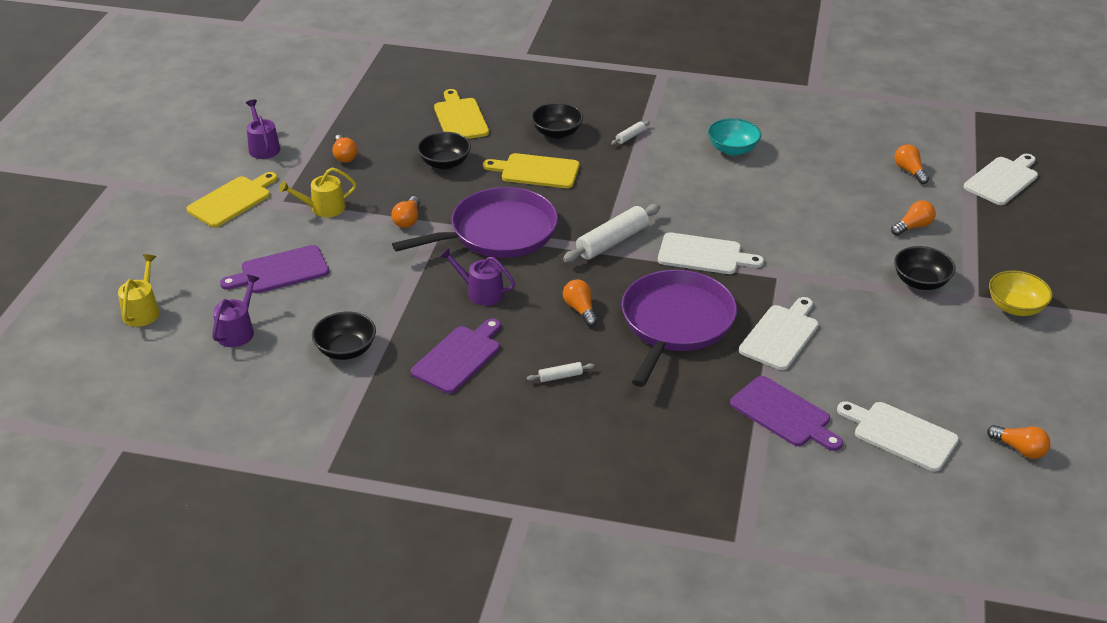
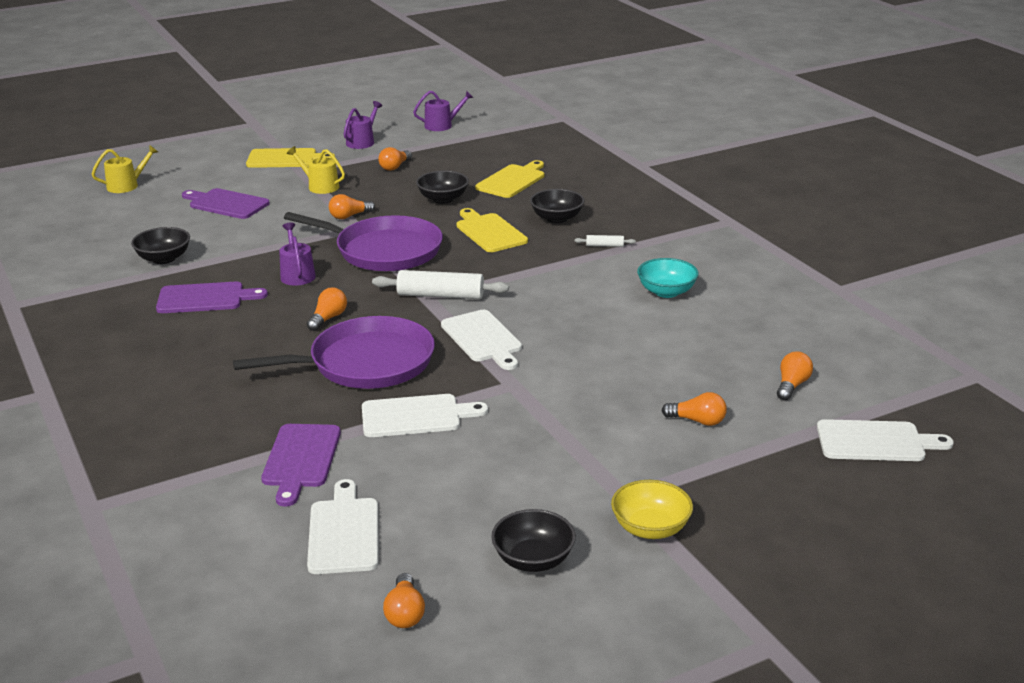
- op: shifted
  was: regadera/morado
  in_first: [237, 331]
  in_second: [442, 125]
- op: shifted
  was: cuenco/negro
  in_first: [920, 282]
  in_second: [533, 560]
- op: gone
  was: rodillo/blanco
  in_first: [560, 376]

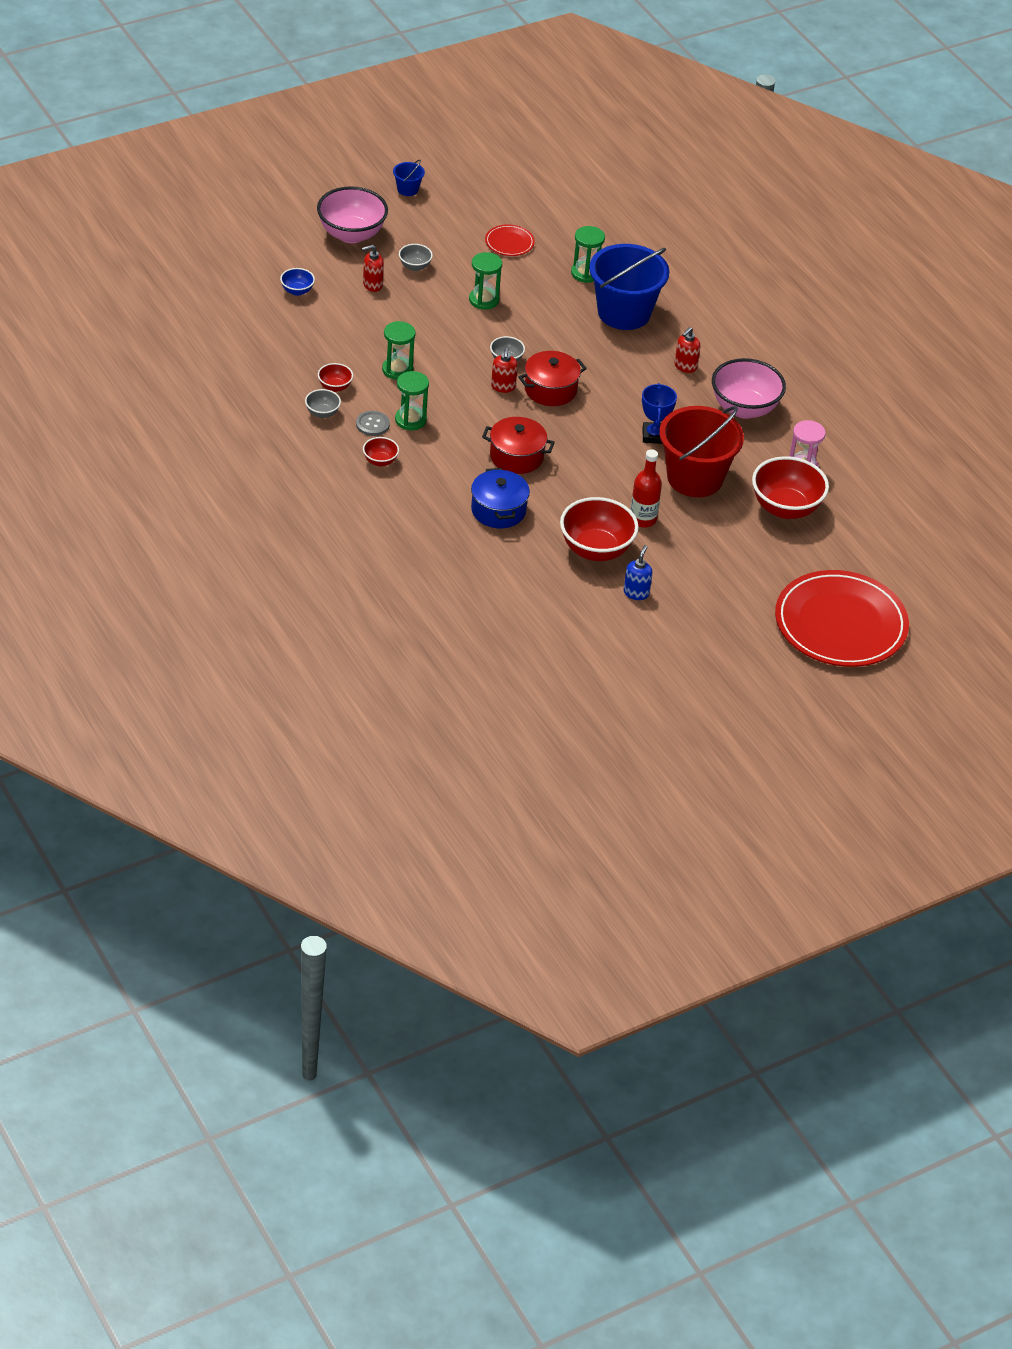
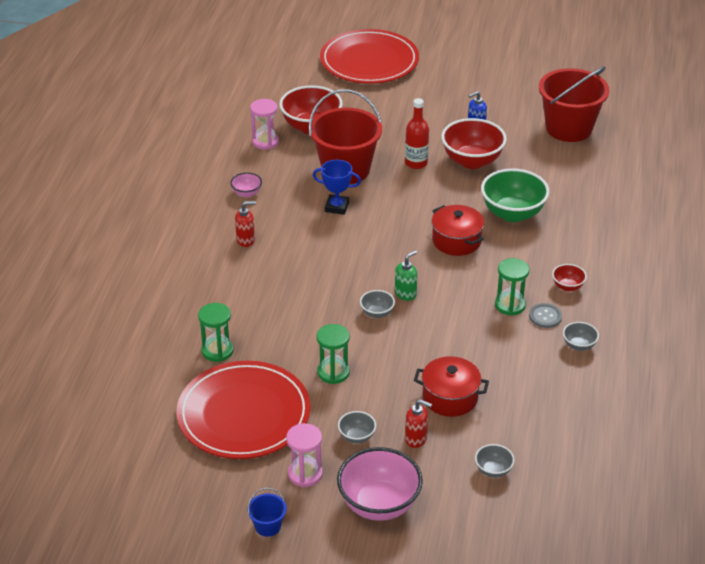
- op: scaled
  was: plato/rojo
  in_first: [509, 242]
  in_second: [244, 414]
  ratio: 2.4
- op: scaled
  was: cuenco/rosa
  in_first: [744, 408]
  in_second: [246, 193]
  ratio: 0.48
- op: new
  now: reloj de arena/rosa
  in_second: [305, 474]
- op: rotated
  was: trofeo/azul
  in_first: [654, 436]
  in_second: [337, 207]
  clockwise: 60
- op: repainted
  was: dispensador de jabón/rojo
  now: dispensador de jabón/verde
  in_first: [503, 387]
  in_second: [405, 294]
- op: shifted
  was: olla/rojo
  in_first: [550, 390]
  in_second: [450, 397]
- op: repainted
  was: cuenco/azul
  now: cuenco/gris
  in_first: [297, 291]
  in_second: [493, 470]
- op: swapped
  was: olla/azul
  now: cuenco/verde
  in_first: [498, 510]
  in_second: [512, 213]
- op: new
  now: balde/rojo
  in_second: [568, 128]
- op: gone
  was: cuenco/rojo
  in_first: [335, 387]
- op: gone
  was: reloj de arena/verde
  in_first: [397, 370]
- op: gone
  was: balde/azul
  in_first: [624, 313]

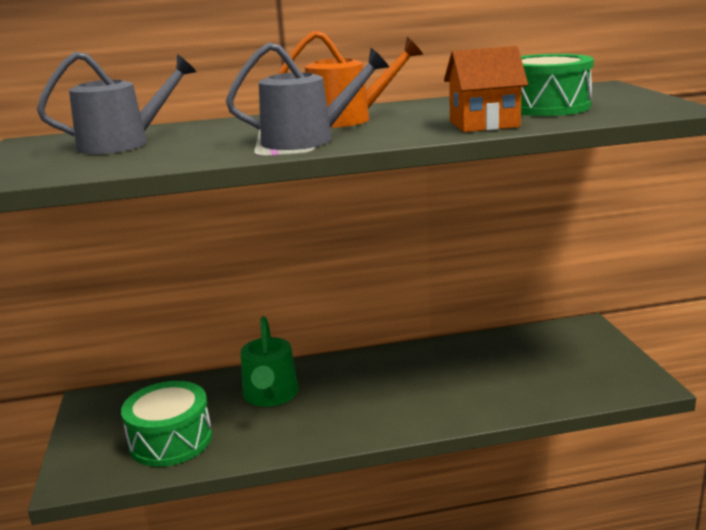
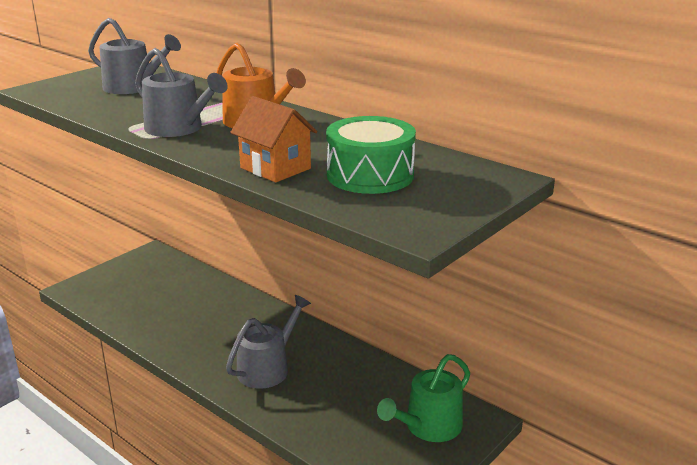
- op: new
  now: regadera/gris
  in_second: [267, 368]
- op: shifted
  was: regadera/verde
  in_first: [270, 395]
  in_second: [428, 426]
- op: gone
  was: tambor/verde
  in_first: [170, 440]

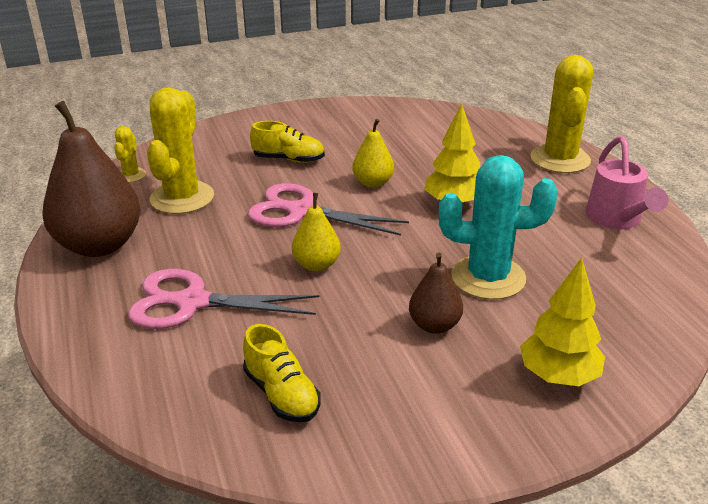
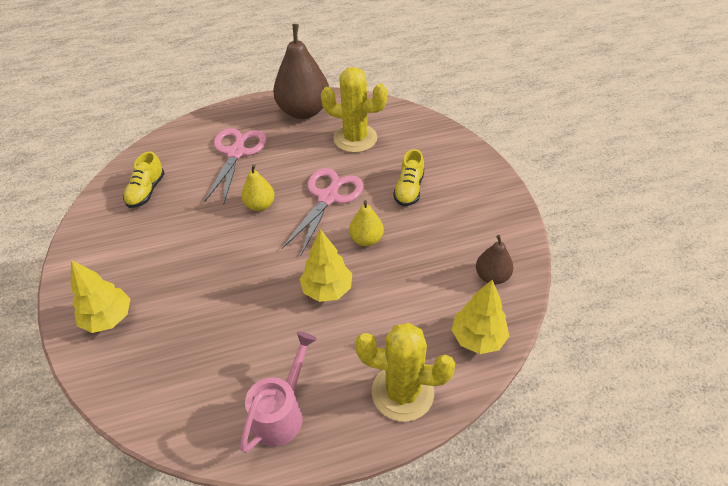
- op: rotated
  was: zapato/amarillo
  in_first: [281, 394]
  in_second: [146, 191]
  clockwise: -45
- op: rotated
  was: regadera/rosa
  in_first: [616, 219]
  in_second: [281, 412]
  clockwise: 120
- op: new
  now: árbol/amarillo
  in_second: [478, 338]
- op: shifted
  was: pera/marrón
  in_first: [434, 325]
  in_second: [492, 276]
- op: gone
  was: cactus/amarillo
  in_first: [131, 175]
- op: gone
  was: cactus/turquesa
  in_first: [488, 277]

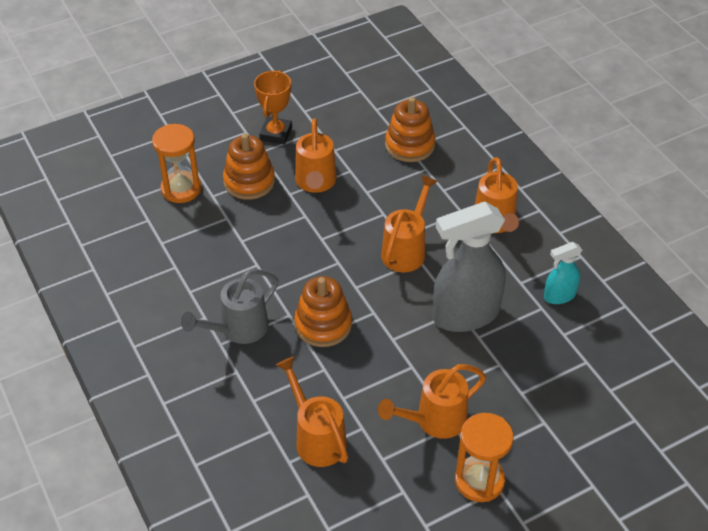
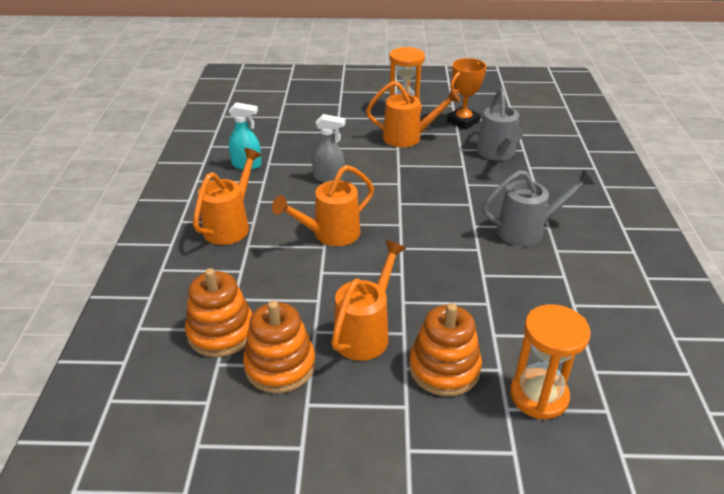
- op: shifted
  was: juguete apilable/naranja
  in_first: [323, 324]
  in_second: [280, 365]
- op: scaled
  was: pulverizador/gris
  in_first: [465, 315]
  in_second: [329, 178]
  ratio: 0.5
- op: shifted
  was: trofeo/naranja
  in_first: [276, 134]
  in_second: [463, 121]
- op: repainted
  was: regadera/naranja
  now: regadera/gris
  in_first: [316, 438]
  in_second: [497, 154]

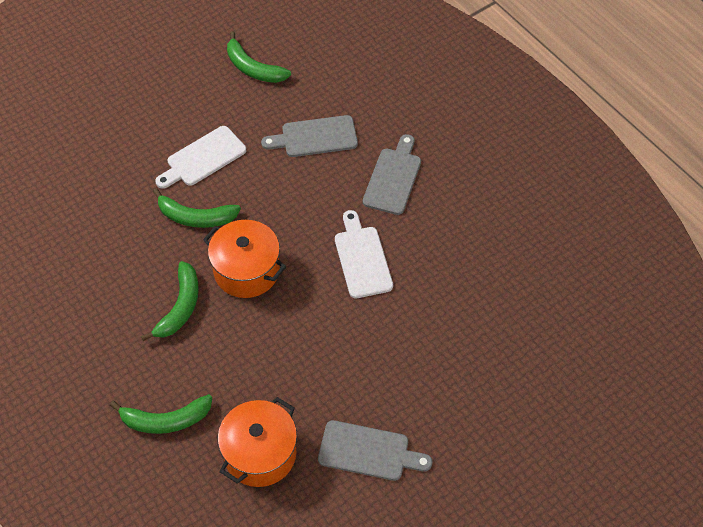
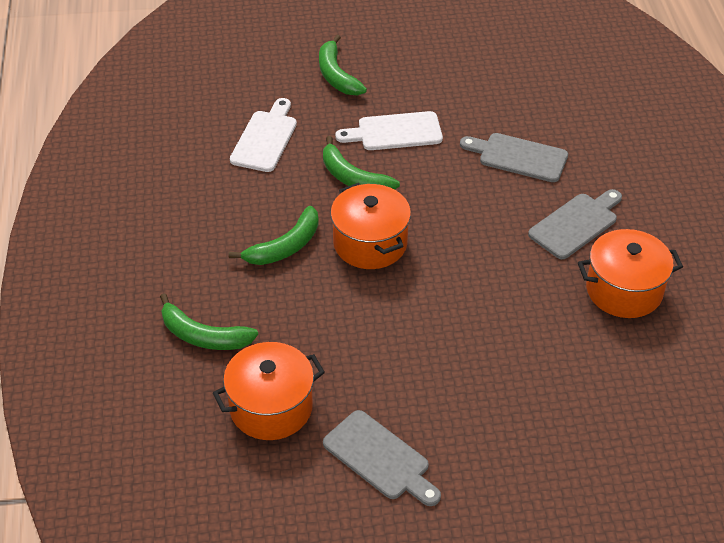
- op: shifted
  was: tabla de cortar/blanco
  in_first: [362, 258]
  in_second: [265, 138]
- op: shifted
  was: plátano/verde
  in_first: [253, 68]
  in_second: [336, 75]
- op: new
  now: olla/naranja
  in_second: [624, 290]

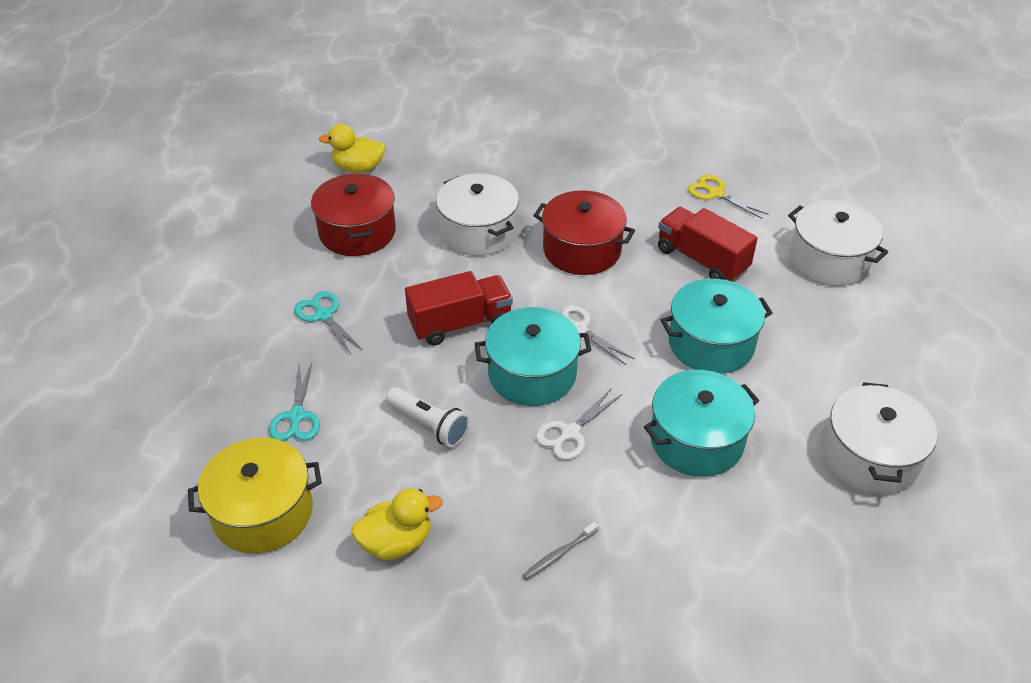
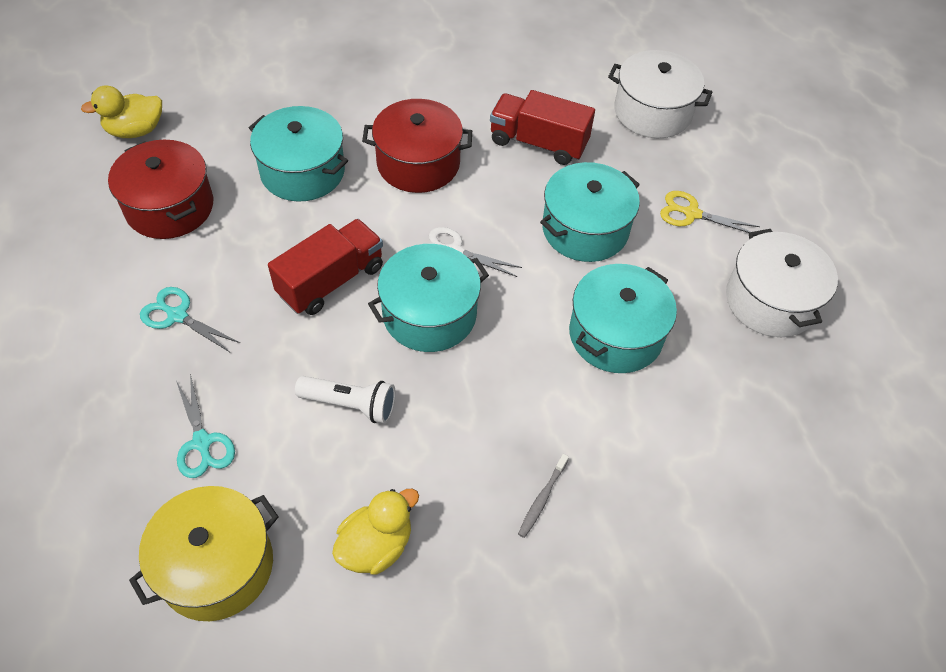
- op: repainted
  was: olla/blanco
  now: olla/turquesa
  in_first: [478, 232]
  in_second: [302, 171]
- op: shifted
  was: tijeras/amarillo
  in_first: [716, 193]
  in_second: [691, 213]
- op: gone
  was: tijeras/blanco
  in_first: [570, 433]

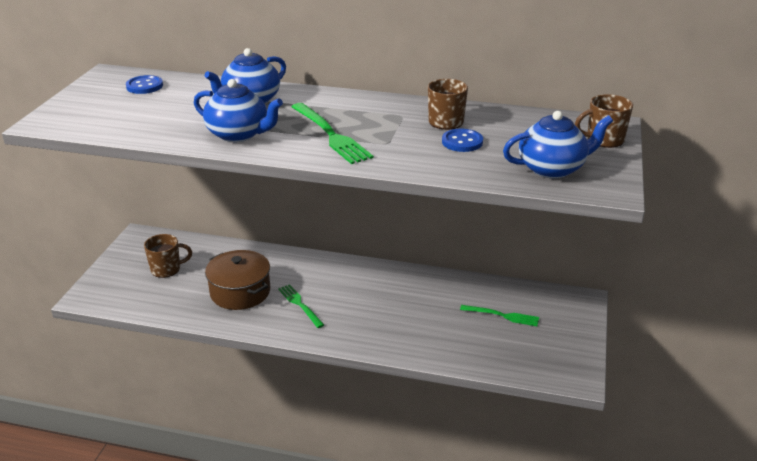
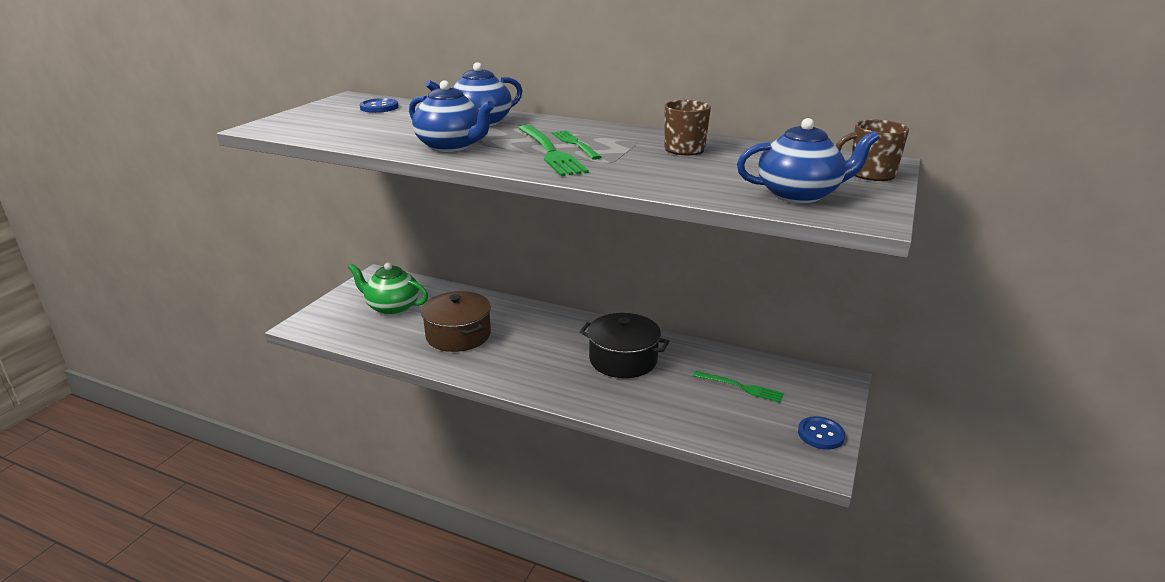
- op: swapped
  was: taza/marrón
  now: tetera/verde
  in_first: [166, 269]
  in_second: [392, 307]
- op: shifted
  was: tenedor/verde
  in_first: [299, 304]
  in_second: [574, 144]
- op: new
  now: olla/negro
  in_second: [623, 360]
- op: shifted
  was: botón/azul
  in_first: [462, 142]
  in_second: [820, 434]

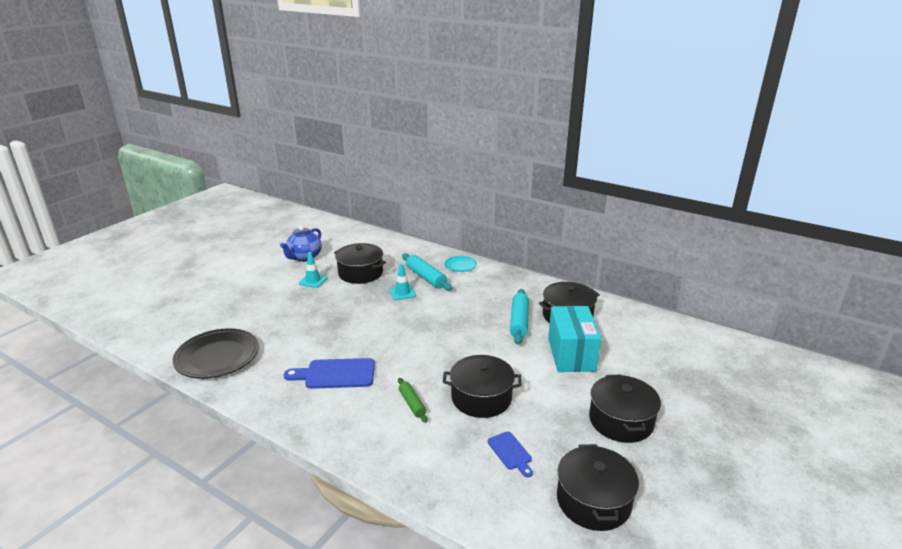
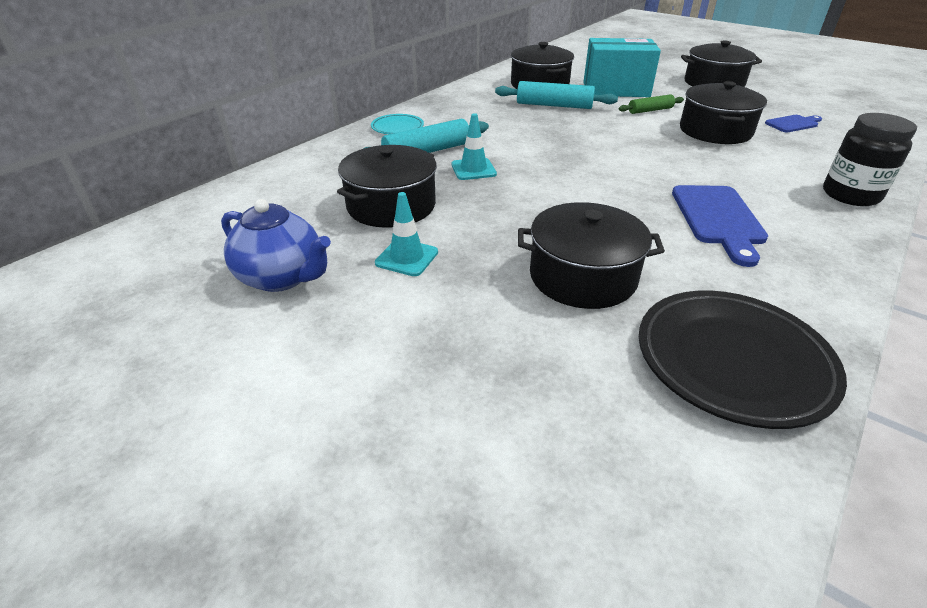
- op: shifted
  was: olla/negro
  in_first: [593, 501]
  in_second: [583, 276]
- op: shifted
  was: rodillo/verde
  in_first: [412, 404]
  in_second: [650, 110]
- op: new
  now: tarro/negro
  in_second: [850, 195]

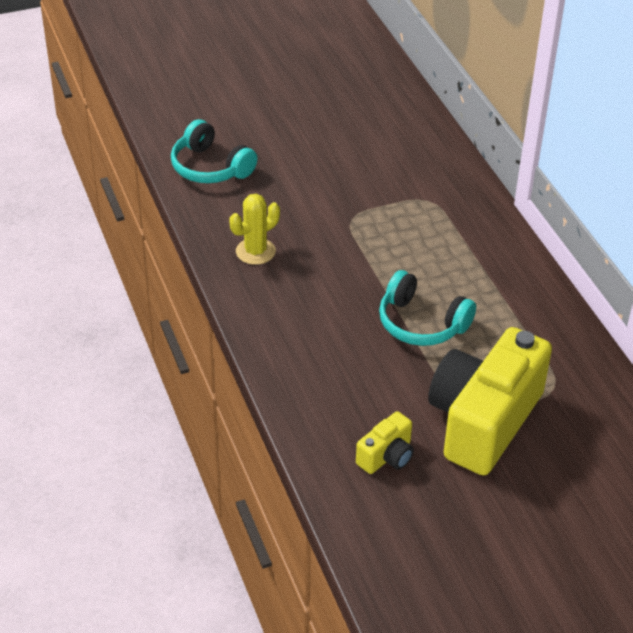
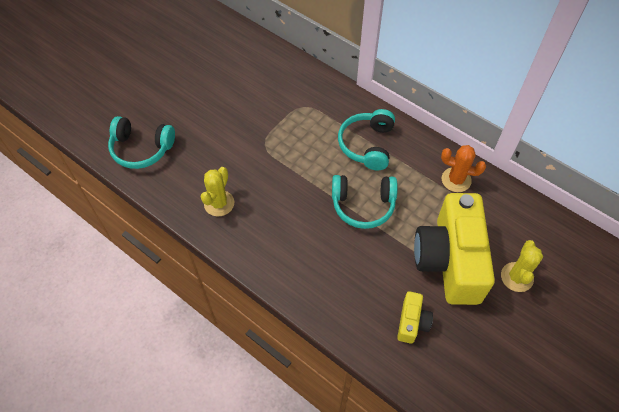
- op: new
  now: auriculares/turquesa
  in_second: [367, 145]
- op: new
  now: cactus/naranja
  in_second: [456, 180]
- op: new
  now: cactus/amarillo
  in_second: [517, 277]

